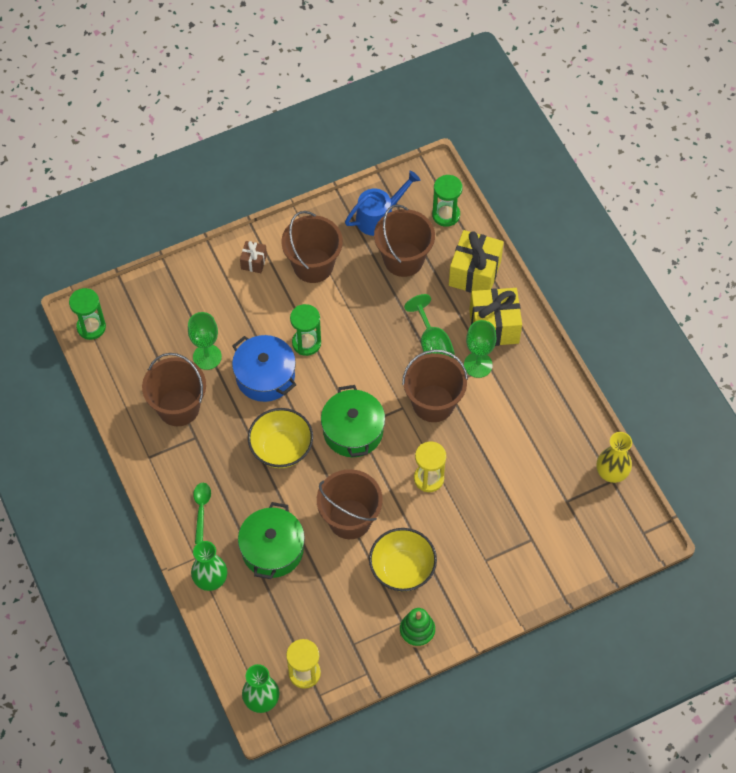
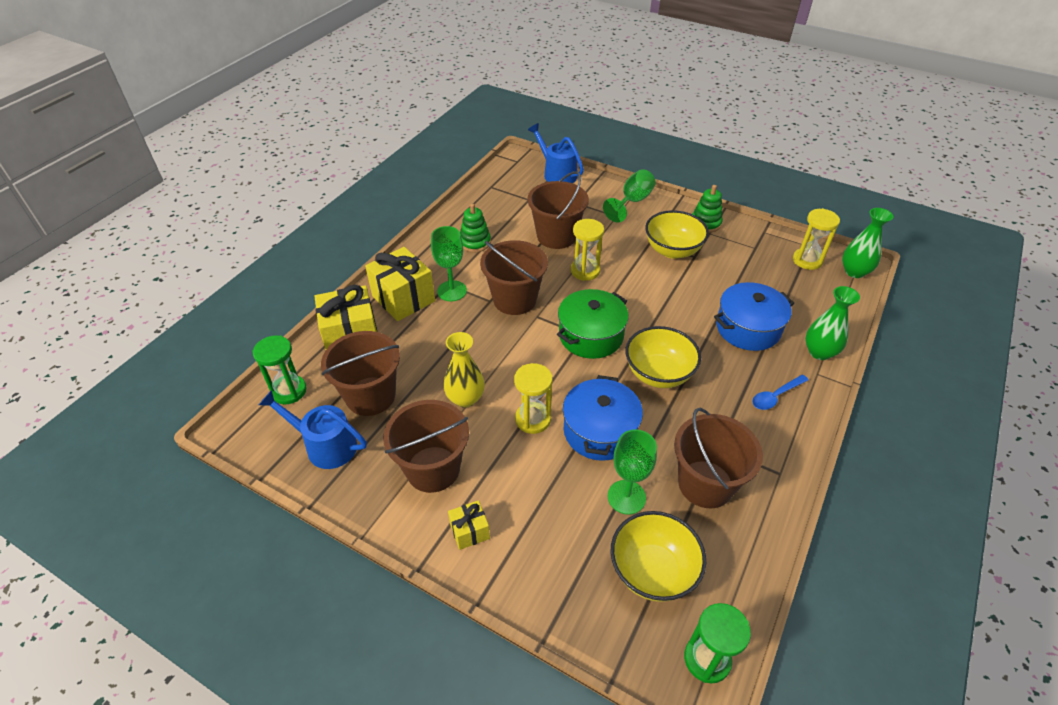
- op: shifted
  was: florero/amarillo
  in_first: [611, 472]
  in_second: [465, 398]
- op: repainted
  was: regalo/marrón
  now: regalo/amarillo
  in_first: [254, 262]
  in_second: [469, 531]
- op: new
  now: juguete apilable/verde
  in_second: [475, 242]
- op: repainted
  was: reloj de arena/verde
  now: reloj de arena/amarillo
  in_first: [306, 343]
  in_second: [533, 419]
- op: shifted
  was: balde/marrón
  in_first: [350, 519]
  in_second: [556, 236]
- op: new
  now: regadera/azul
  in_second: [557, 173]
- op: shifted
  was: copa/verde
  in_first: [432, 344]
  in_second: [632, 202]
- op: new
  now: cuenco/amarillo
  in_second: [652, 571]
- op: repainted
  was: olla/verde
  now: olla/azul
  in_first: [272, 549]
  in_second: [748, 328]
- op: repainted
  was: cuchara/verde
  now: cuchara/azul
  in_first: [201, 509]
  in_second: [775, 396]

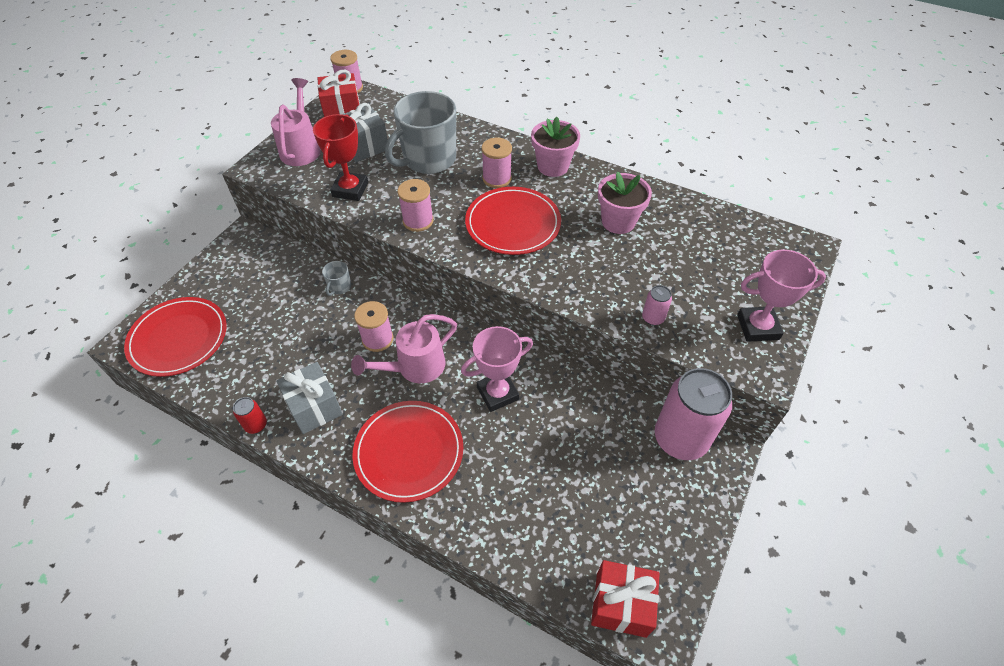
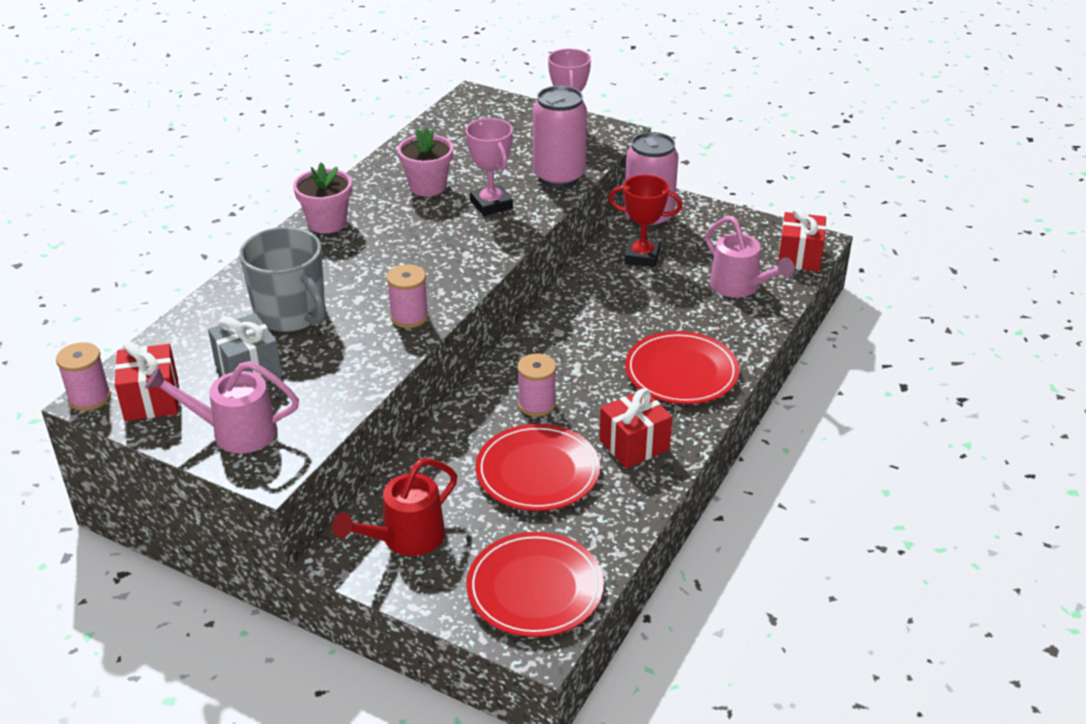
- op: new
  now: regadera/rojo
  in_second: [405, 539]
- op: shifted
  was: trofeo/rosa
  in_first: [497, 393]
  in_second: [491, 204]
- op: shifted
  was: plato/rojo
  in_first: [513, 224]
  in_second: [537, 472]
- op: scaled
  was: lata/rosa
  in_first: [653, 318]
  in_second: [559, 177]
  ratio: 2.38
- op: repainted
  was: regalo/gris
  now: regalo/rojo
  in_first: [314, 407]
  in_second: [634, 445]
- op: shifted
  was: trofeo/rojo
  in_first: [350, 190]
  in_second: [642, 257]
- op: shifted
  was: regadera/rosa
  in_first: [414, 367]
  in_second: [740, 287]
- op: gone
  was: lata/rojo
  in_first: [256, 425]
- op: gone
  was: taza/gris
  in_first: [339, 287]
- op: gone
  was: carrete/rosa
  in_first: [497, 178]

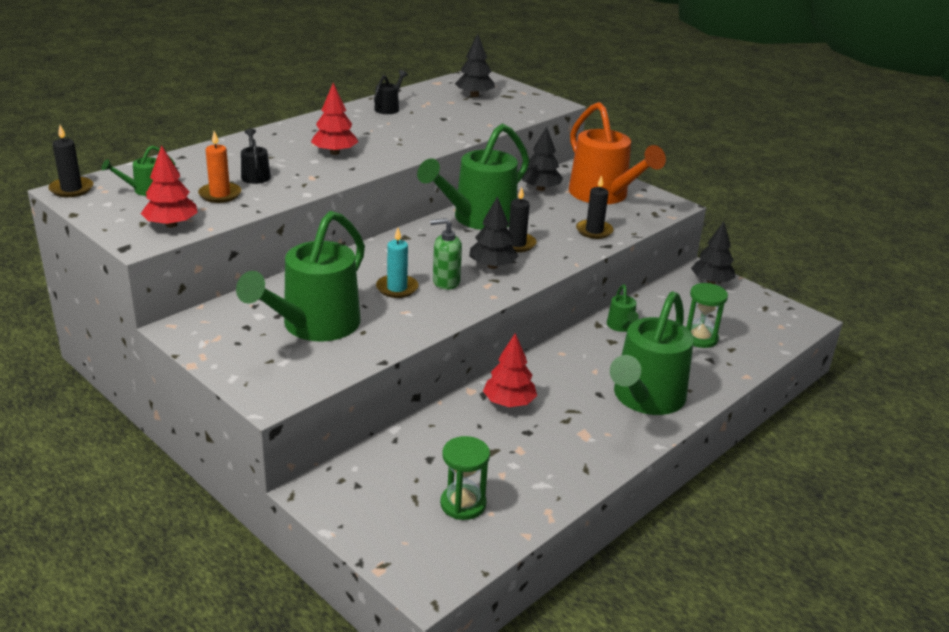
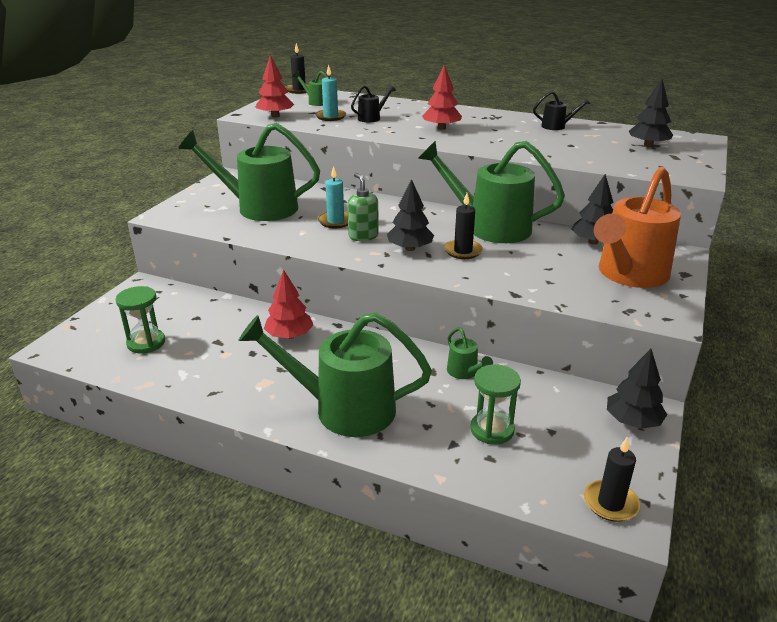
- op: repainted
  was: vela/naranja
  now: vela/turquesa
  in_first: [220, 194]
  in_second: [330, 117]
- op: rotated
  was: regadera/verde
  in_first: [621, 327]
  in_second: [465, 372]
  clockwise: -90
- op: shifted
  was: vela/negro
  in_first: [594, 231]
  in_second: [610, 503]

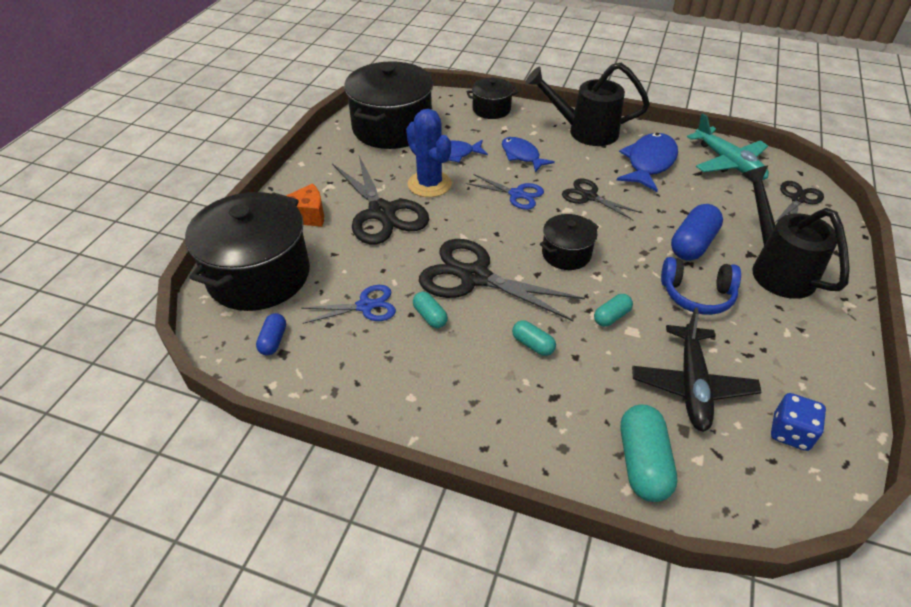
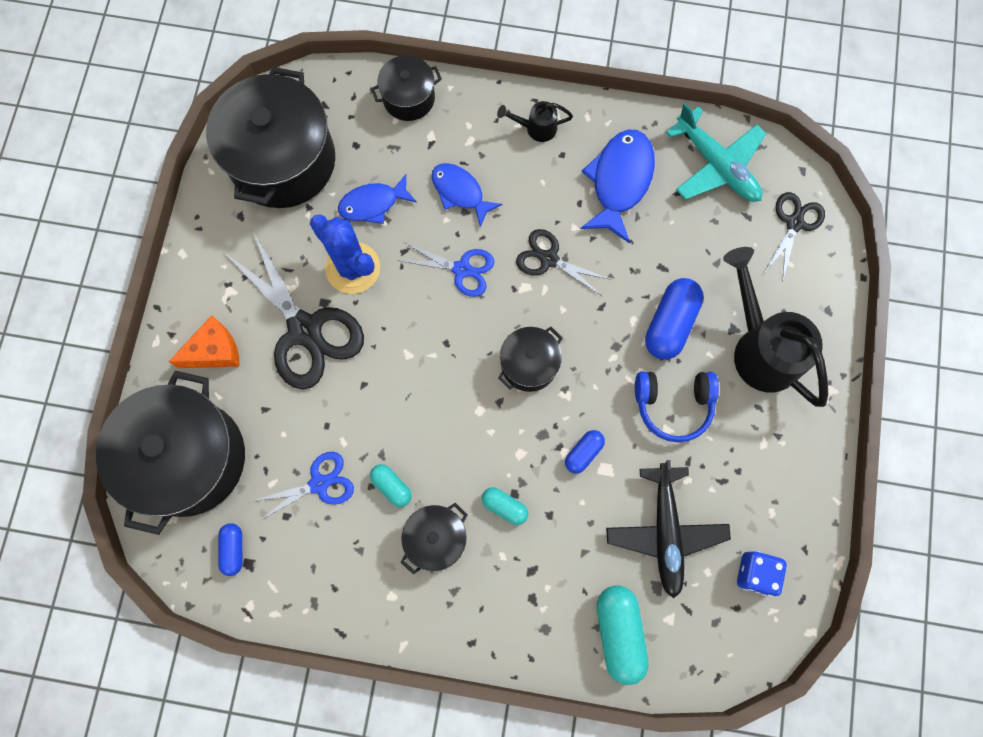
- op: new
  now: olla/negro
  in_second: [436, 539]
- op: scaled
  was: regadera/negro
  in_first: [584, 131]
  in_second: [536, 128]
  ratio: 0.47
- op: repainted
  was: cápsula/turquesa
  now: cápsula/azul
  in_first: [611, 317]
  in_second: [583, 453]
- op: gone
  was: tijeras/negro
  in_first: [474, 277]

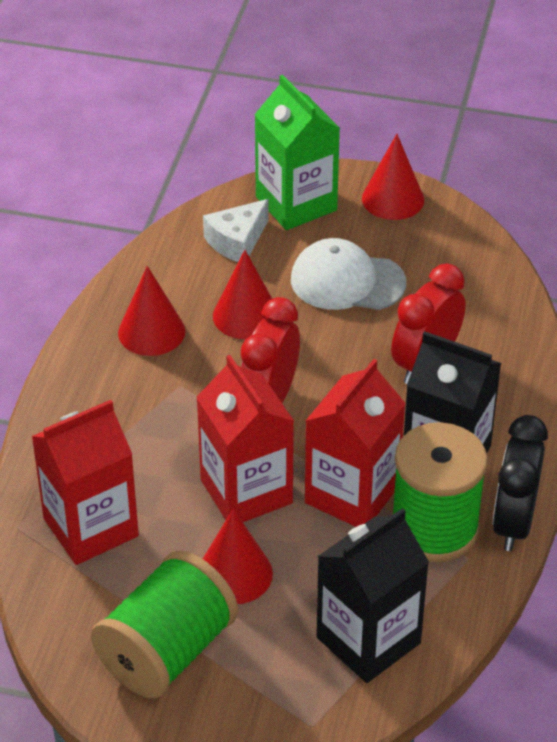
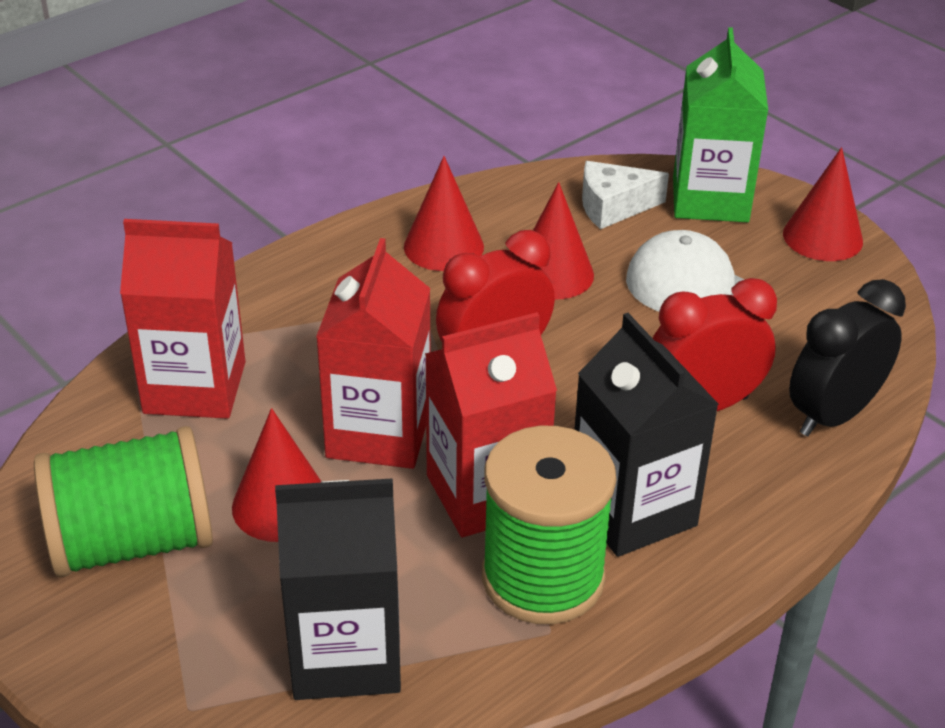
- op: shifted
  was: despertador/negro
  in_first: [513, 523]
  in_second: [833, 415]

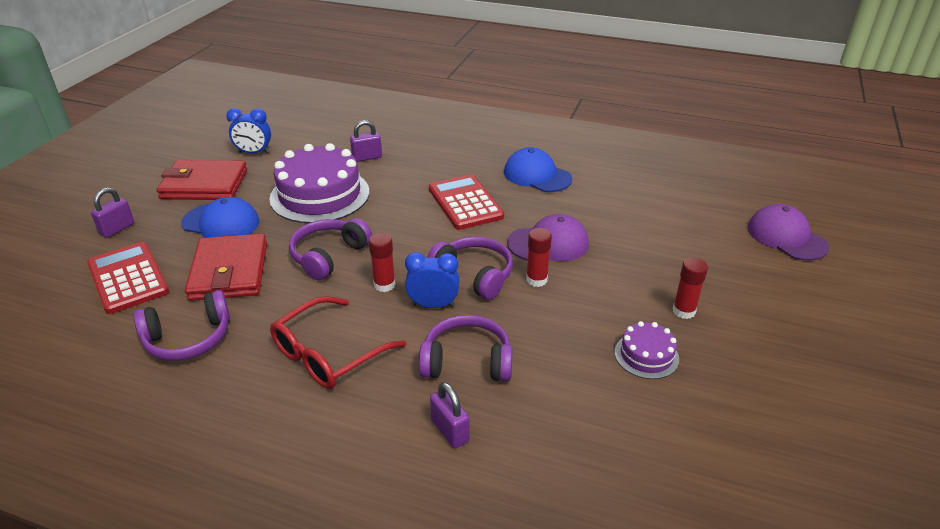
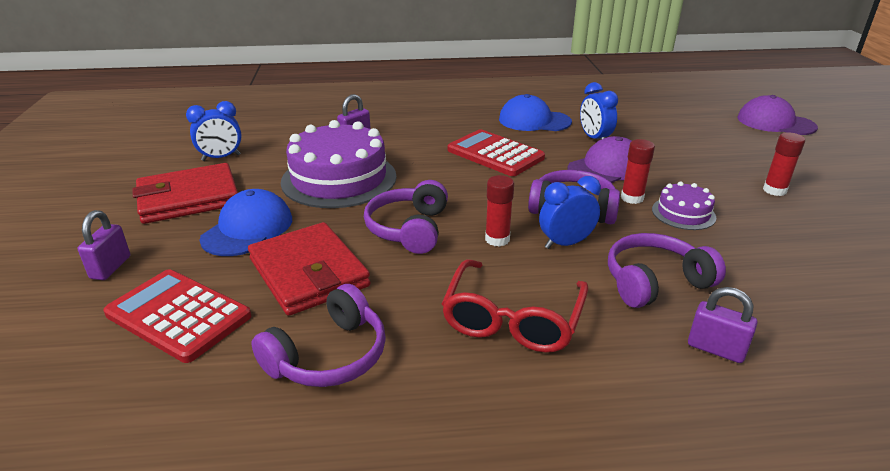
- op: rotated
  was: gorra/azul
  in_first: [221, 222]
  in_second: [248, 229]
  clockwise: -60
- op: new
  now: despertador/azul
  in_second: [594, 138]
- op: shifted
  was: tarta/morado
  in_first: [646, 355]
  in_second: [683, 213]

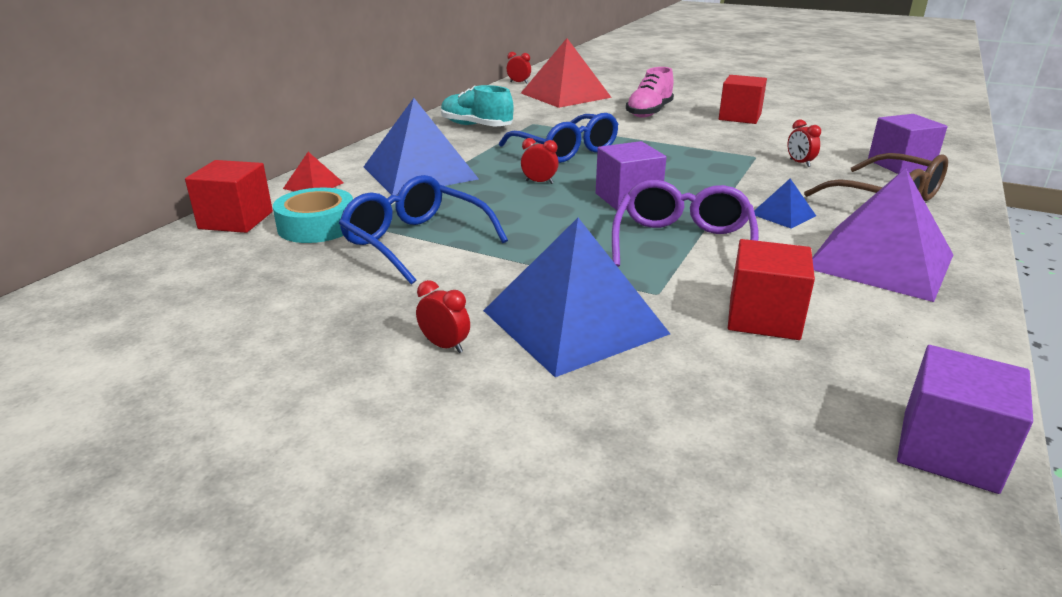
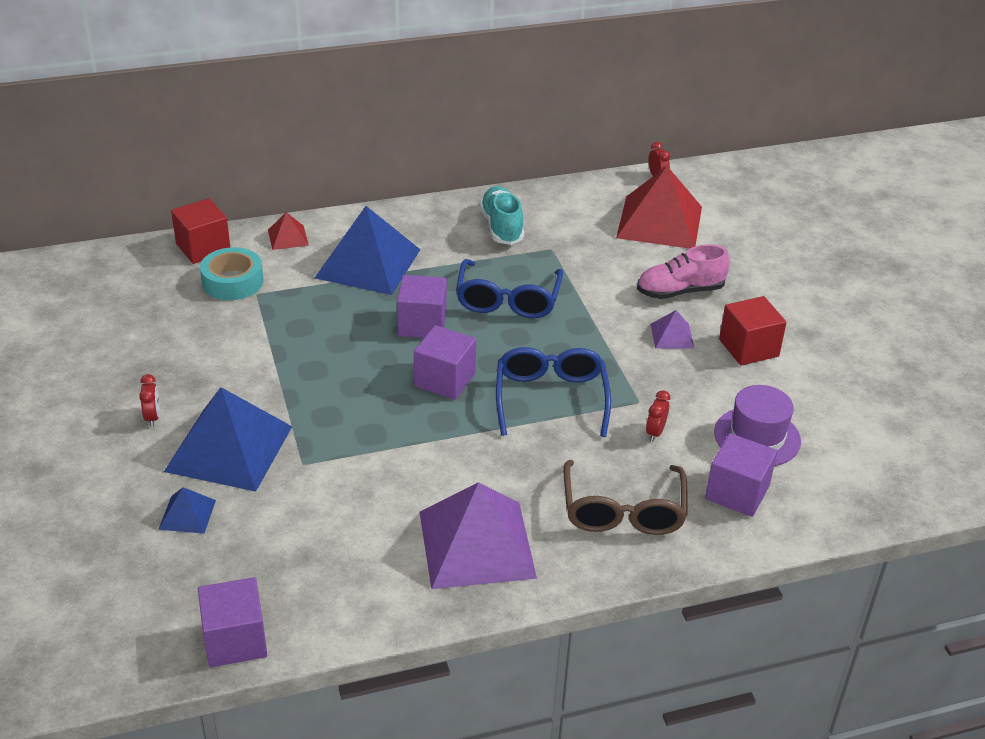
- op: shifted
  was: pirámide/azul
  in_first: [783, 215]
  in_second: [187, 514]
- op: swapped
  was: despertador/rojo
  now: cubo/morado
  in_first: [539, 182]
  in_second: [422, 324]
- op: shifted
  was: gafas/azul
  in_first: [415, 241]
  in_second: [551, 398]
- op: new
  now: pirámide/morado
  in_second: [672, 336]
- op: new
  now: sombrero/morado
  in_second: [757, 437]
- op: gone
  was: gafas/morado
  in_first: [682, 243]
- op: gone
  was: cubo/rojo
  in_first: [763, 318]

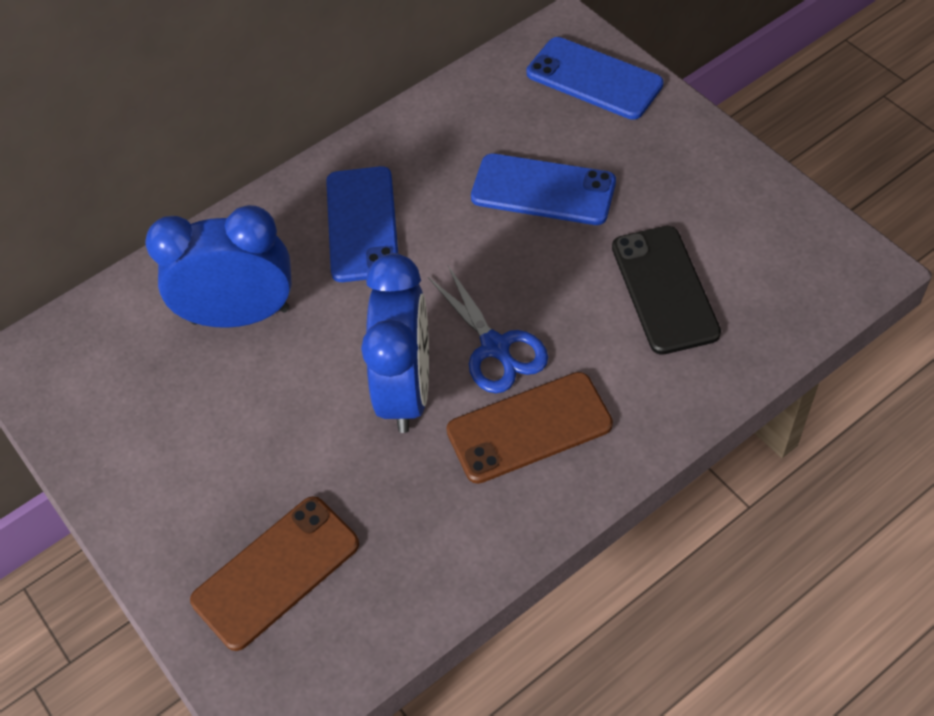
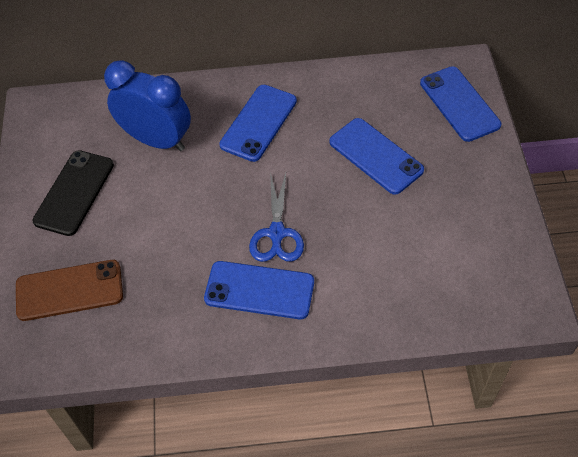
- op: shifted
  was: móvil/negro
  in_first: [664, 289]
  in_second: [74, 193]
- op: repainted
  was: móvil/marrón
  now: móvil/azul
  in_first: [529, 427]
  in_second: [259, 290]
- op: gone
  was: despertador/azul
  in_first: [406, 390]

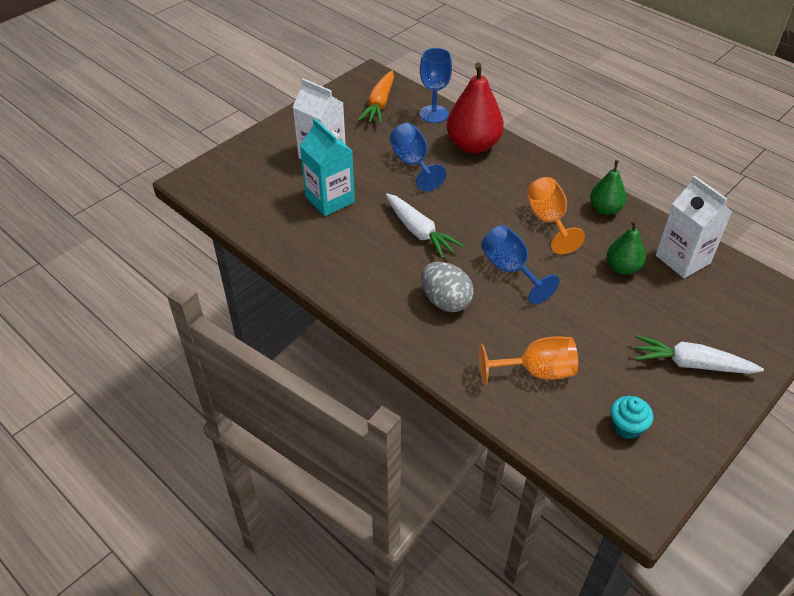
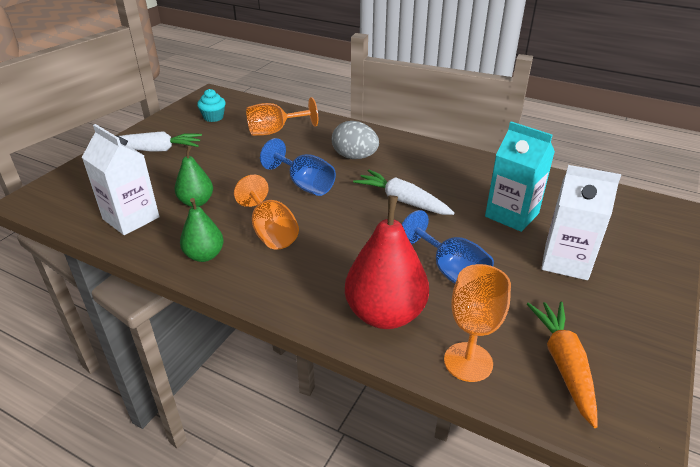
- op: repainted
  was: copa/azul
  now: copa/naranja
  in_first: [434, 114]
  in_second: [468, 362]

